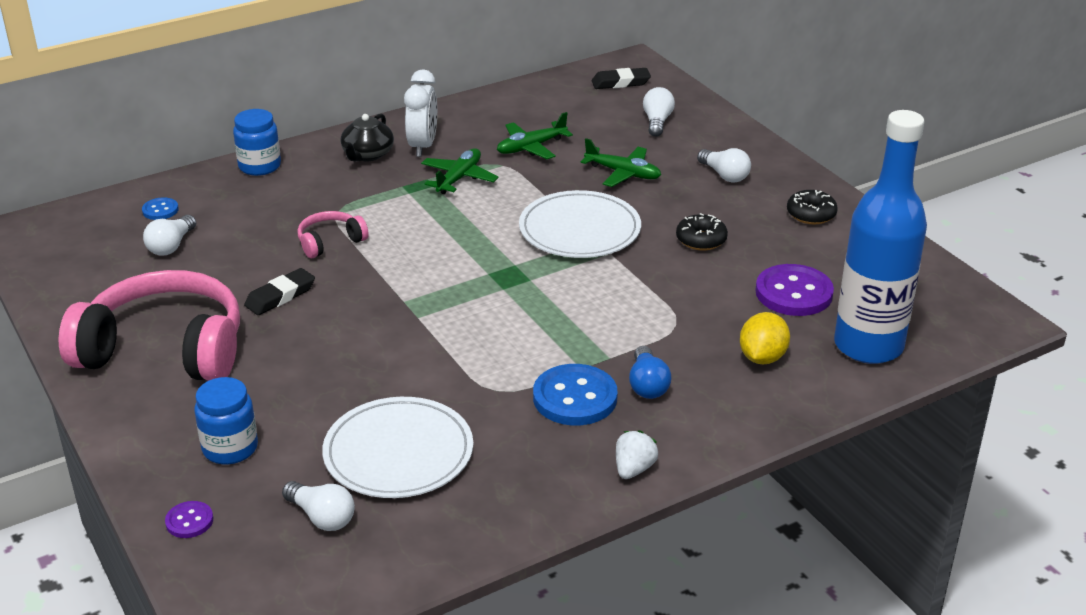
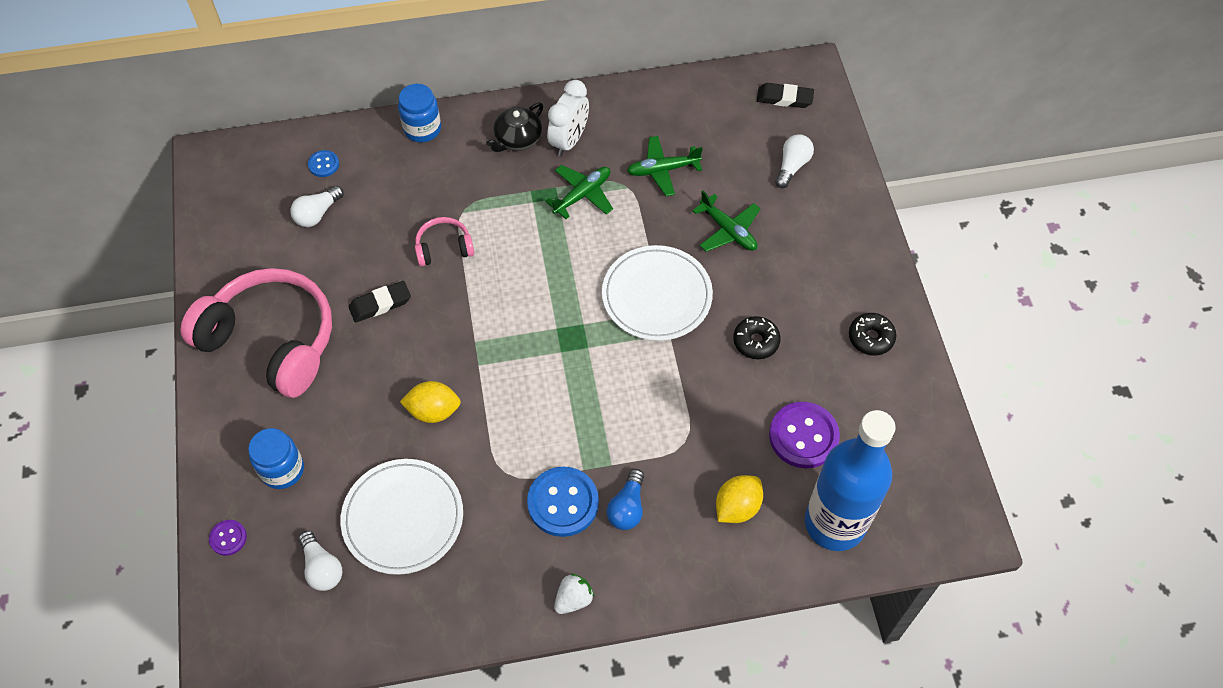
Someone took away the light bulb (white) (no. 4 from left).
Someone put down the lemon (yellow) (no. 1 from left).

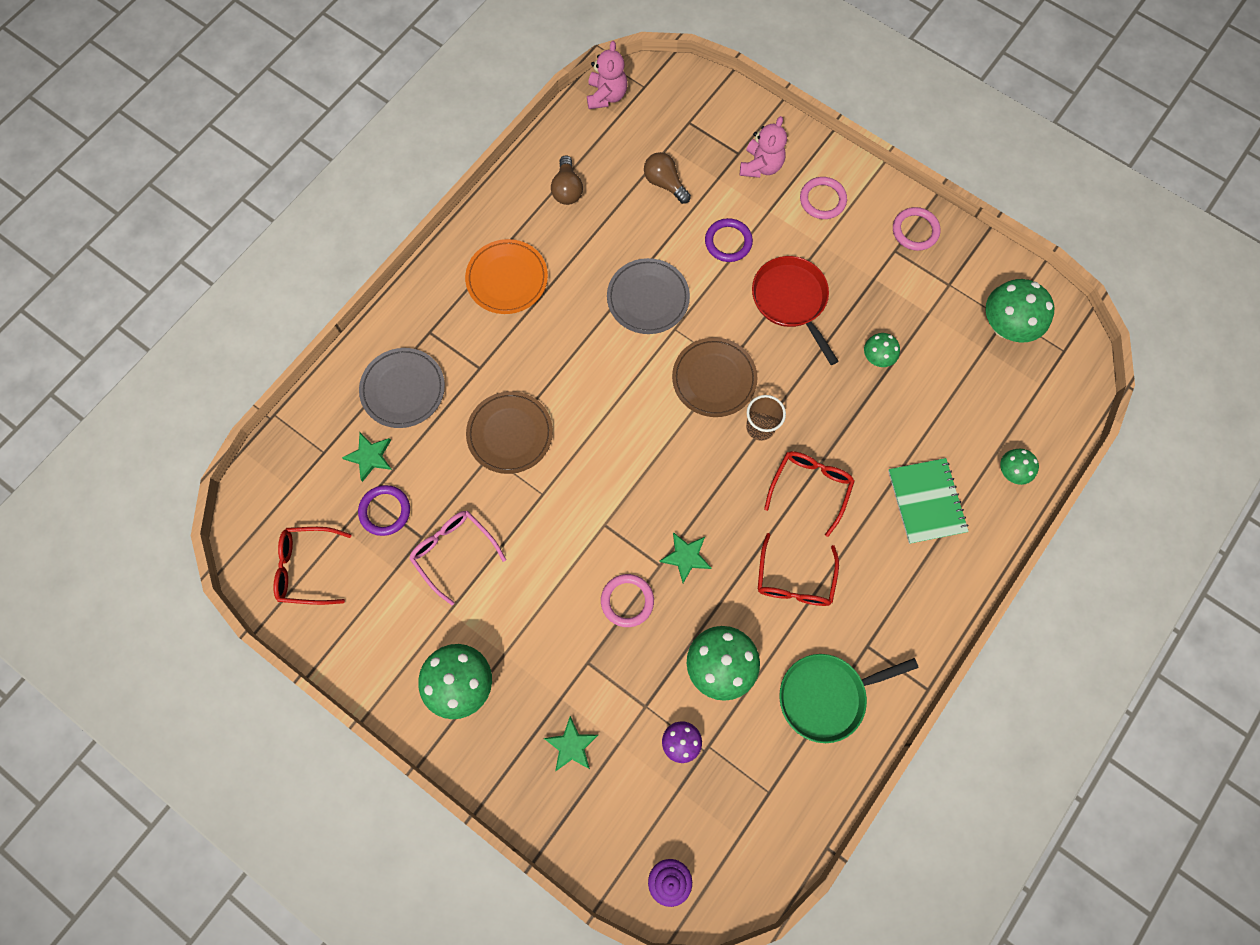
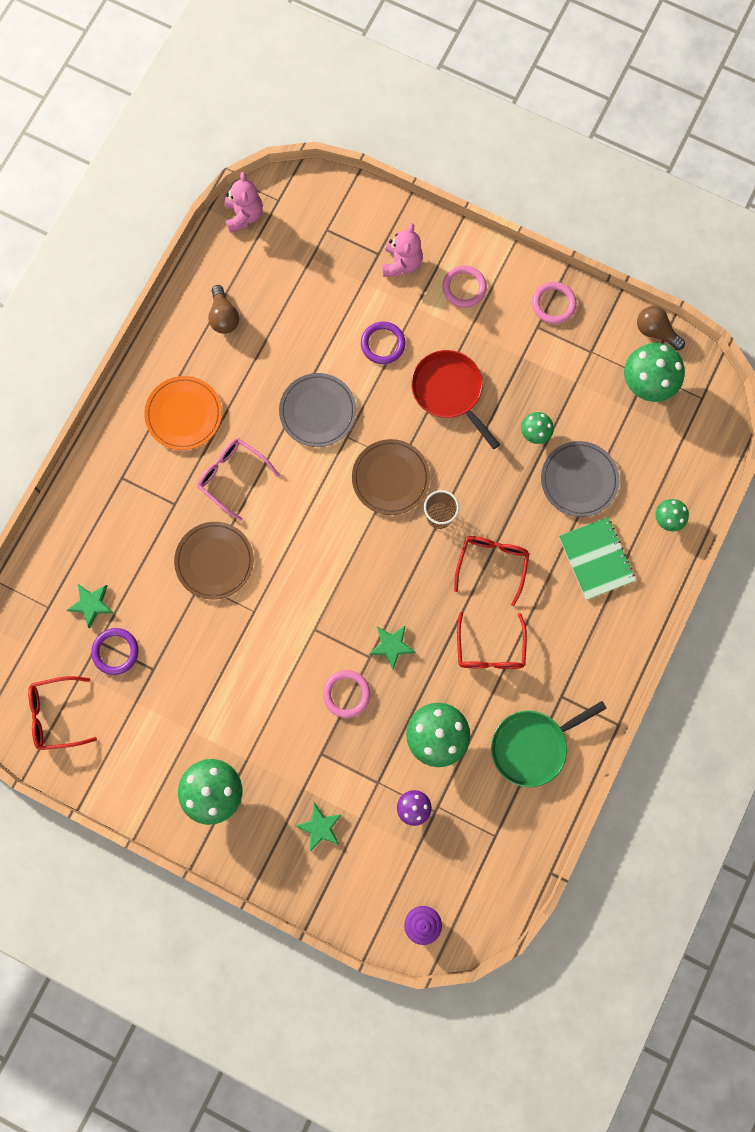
Someone carried the light bulb (brown) (no. 2 from left).
Someone carried the plate (grey) (no. 1 from left in the first image).
Someone carried the glasses (pink).

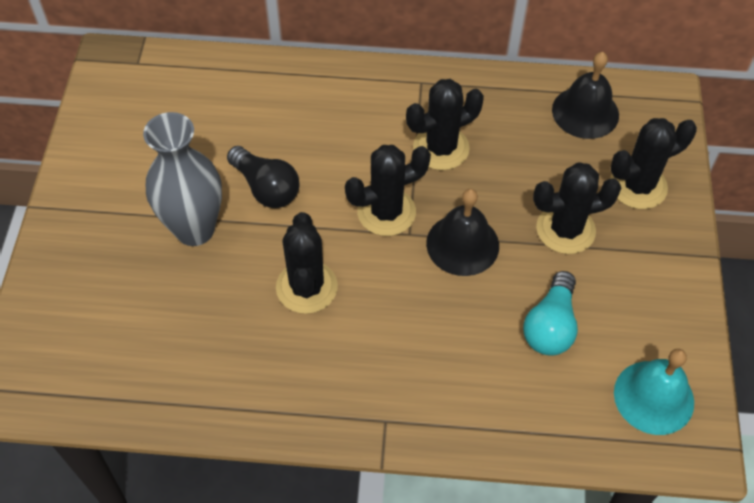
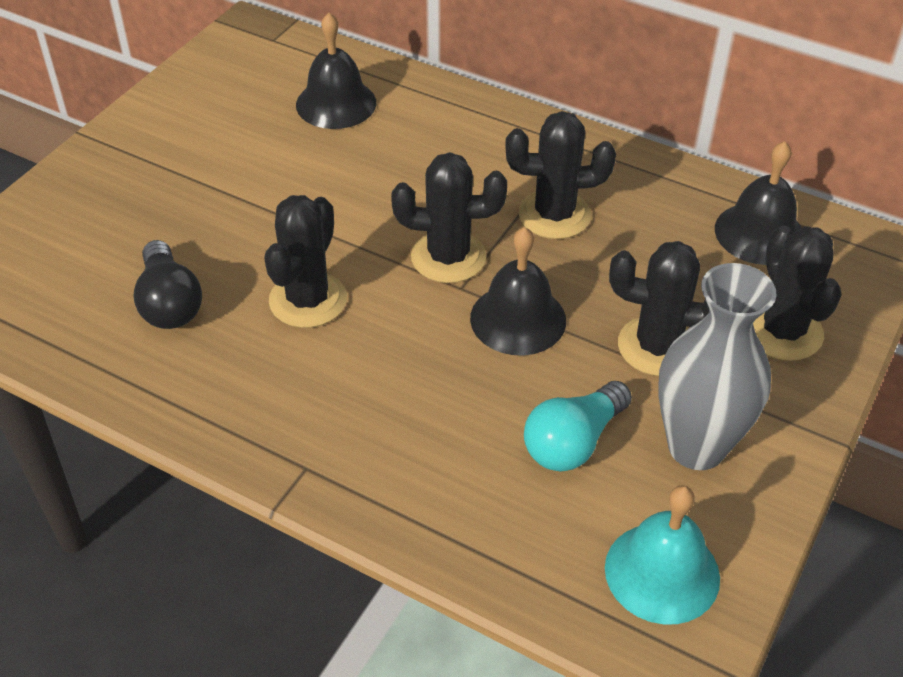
Someone carried the vase (grey).
Someone rotated the cactus (black) (no. 5 from left) by 75 degrees clockwise.
Someone carried the light bulb (black).
Someone put down the bell (black) (no. 1 from left).

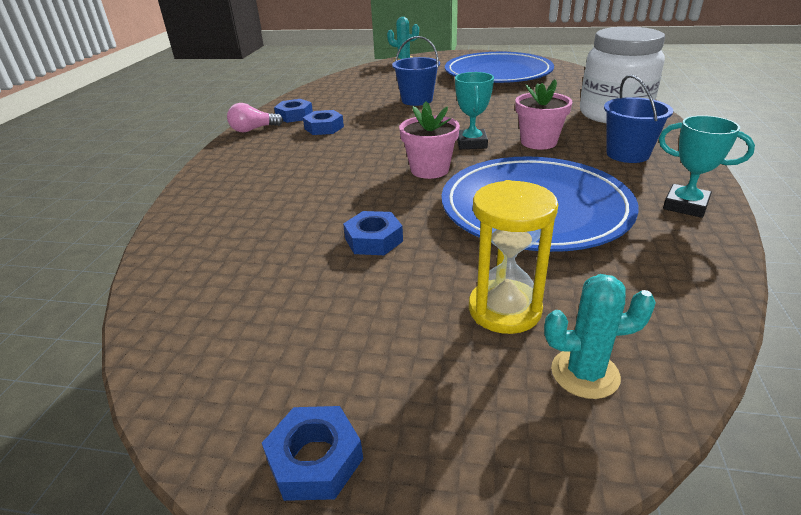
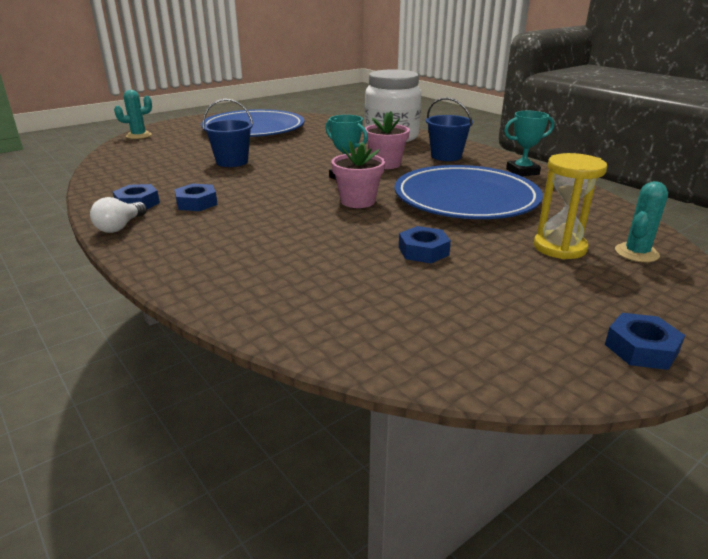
Someone repainted the light bulb (pink), which became the light bulb (white).

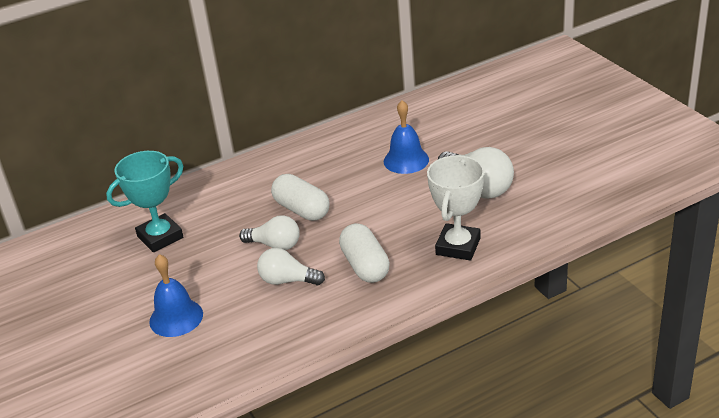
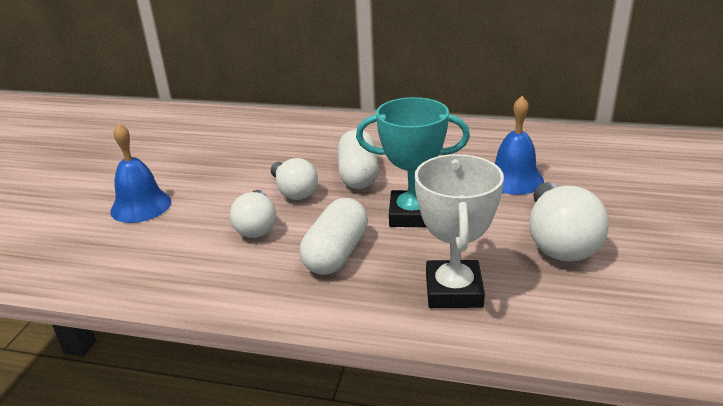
Someone carried the trophy (turquoise).
Someone rotated the trophy (white) by 60 degrees counterclockwise.
Someone rotated the light bulb (white) (no. 2 from left in the first image) by 150 degrees counterclockwise.

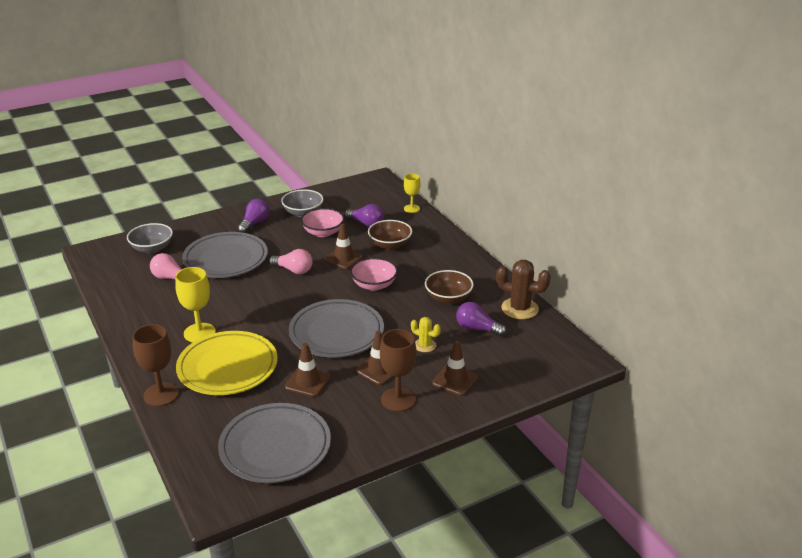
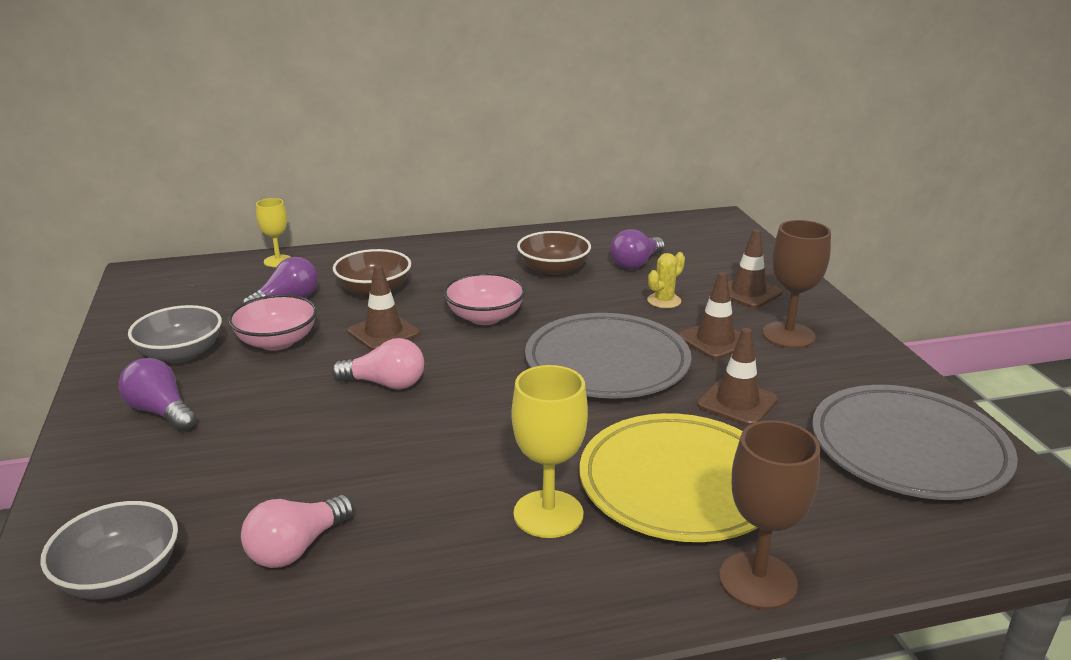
Someone took away the plate (grey) (no. 1 from left).
Someone rotated the light bulb (pink) (no. 2 from left) by 60 degrees clockwise.
Someone took away the cactus (brown).

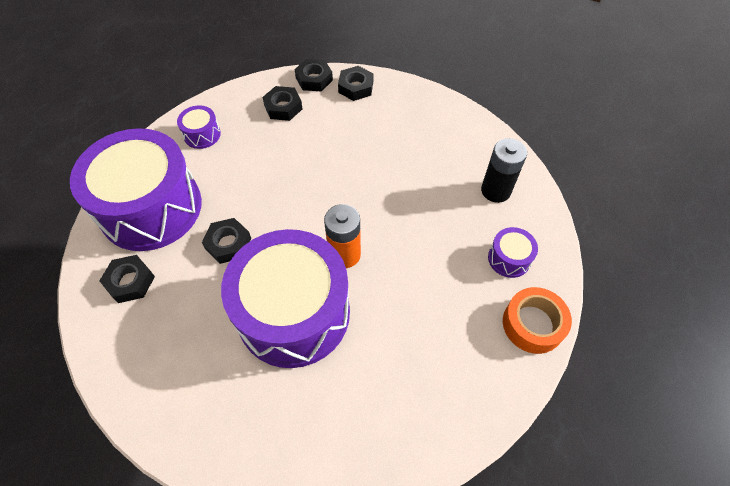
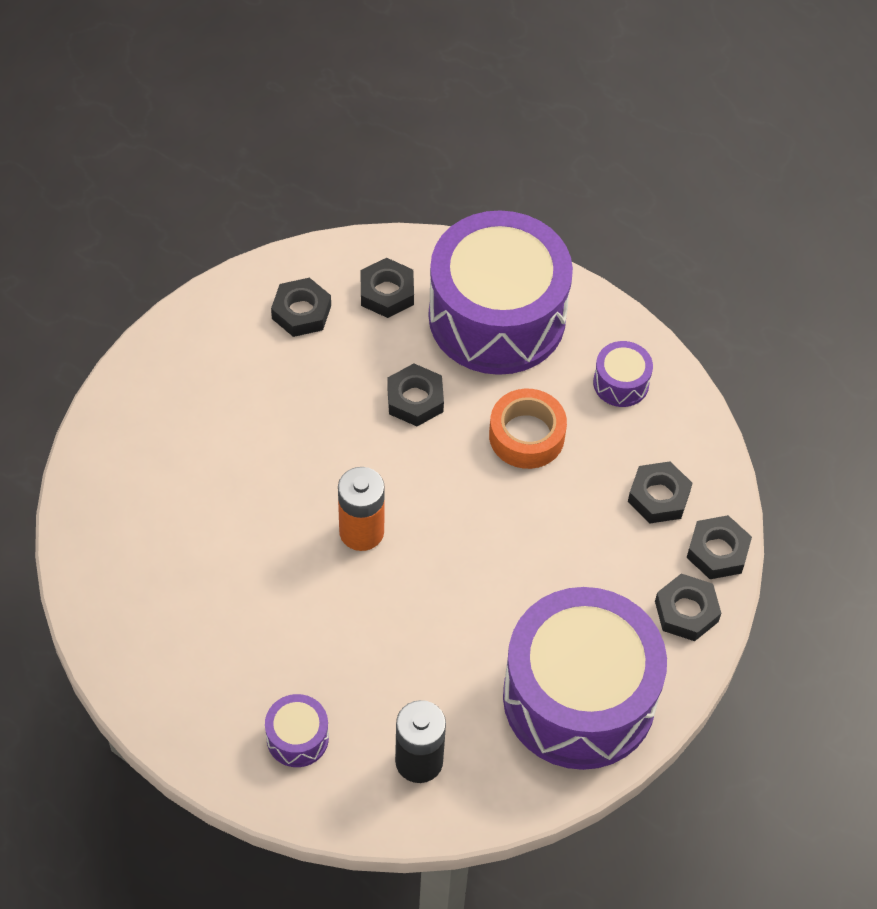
Someone carried the drum (purple) (no. 3 from left).
Someone carried the tape (orange).
Someone put down the nut (black) (no. 1 from left).

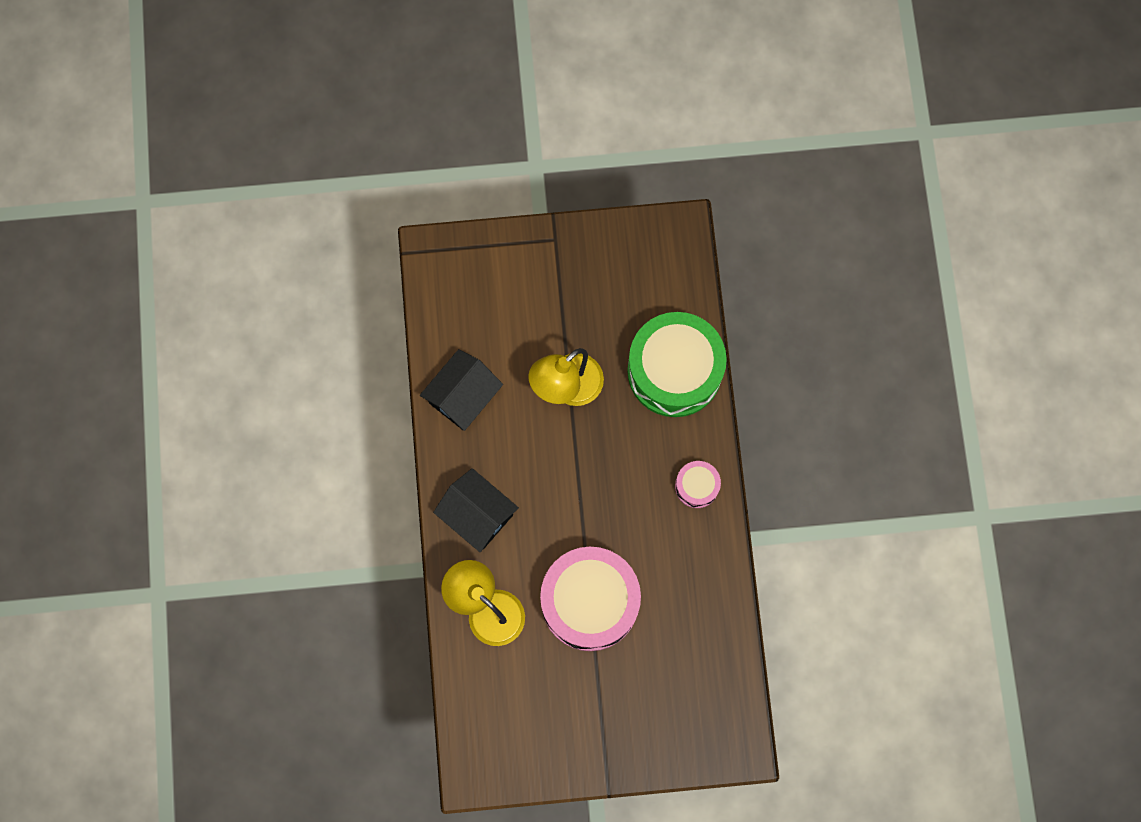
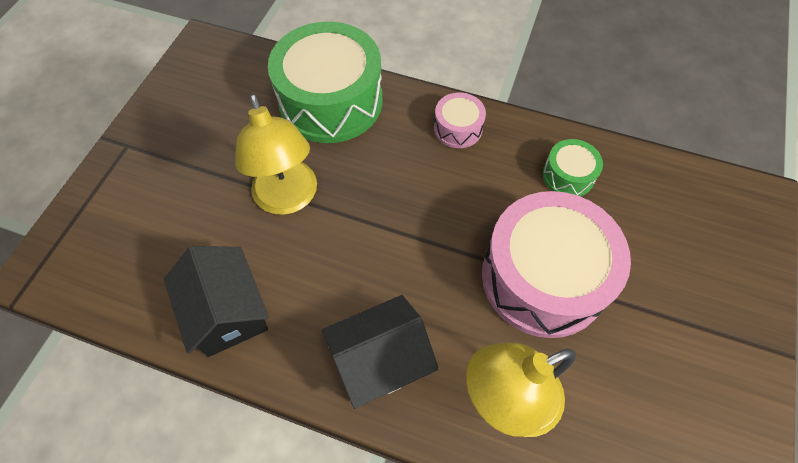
Someone put down the drum (green) (no. 2 from left).

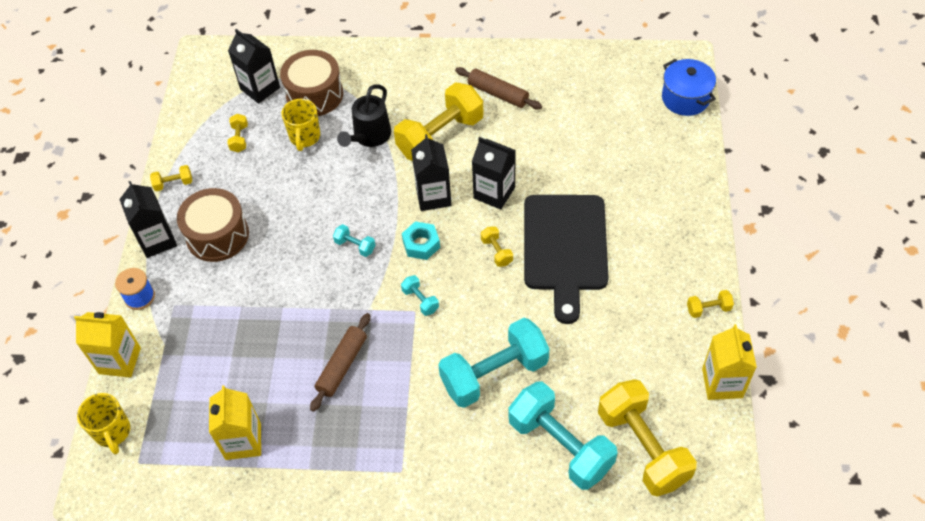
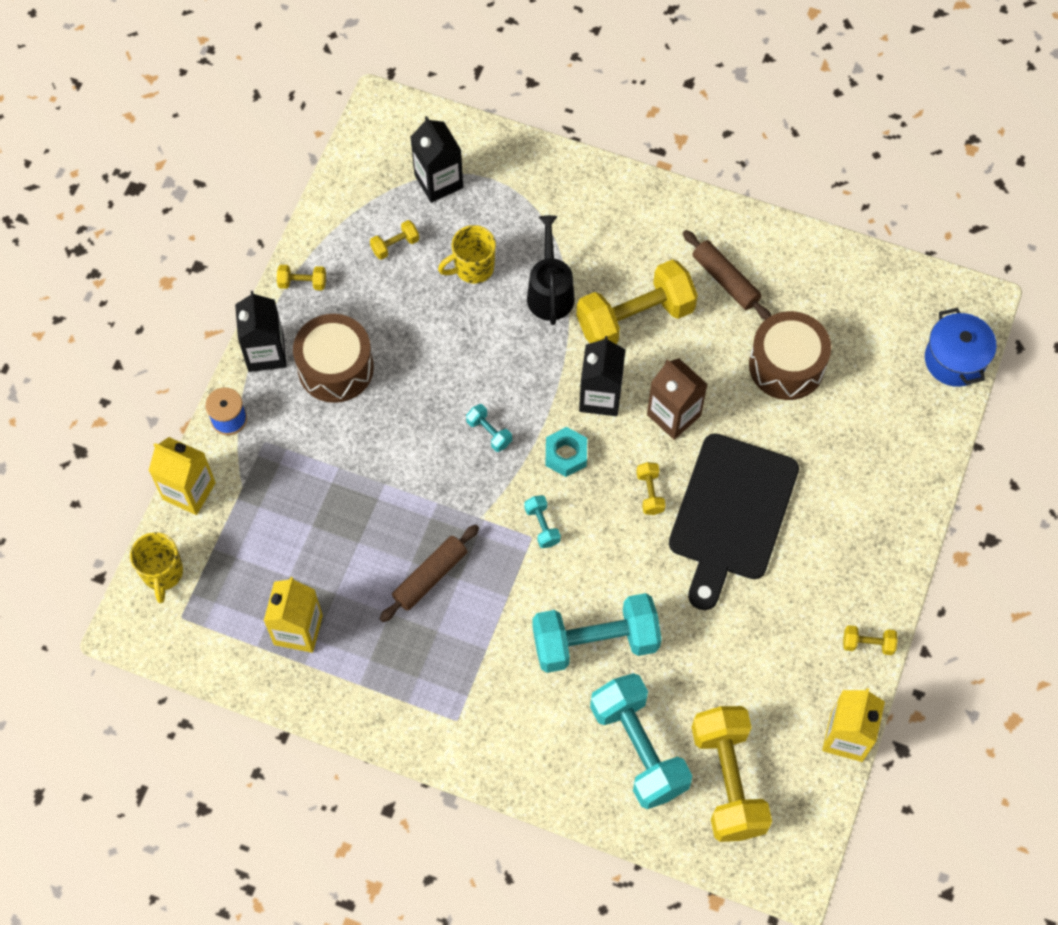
Someone carried the drum (brown) (no. 2 from left).
Someone rotated the watering can (black) by 135 degrees clockwise.
Someone rotated the mug (yellow) (no. 2 from left) by 45 degrees clockwise.
Someone rotated the dumbbell (yellow) (no. 2 from left) by 45 degrees clockwise.
Someone repainted the carton (black) (no. 4 from left), which became the carton (brown).

